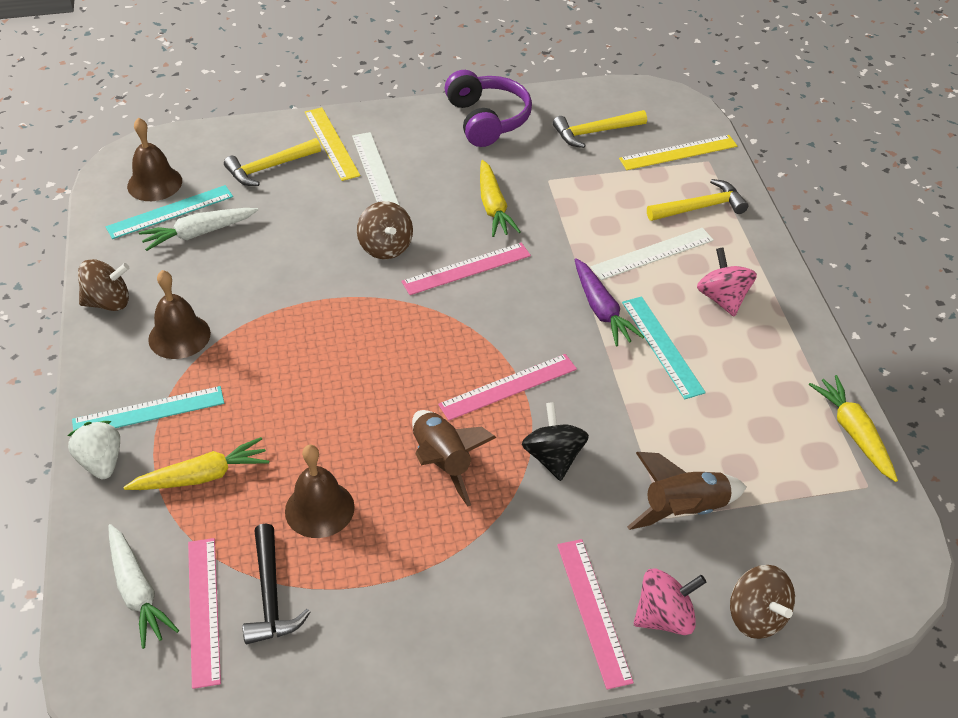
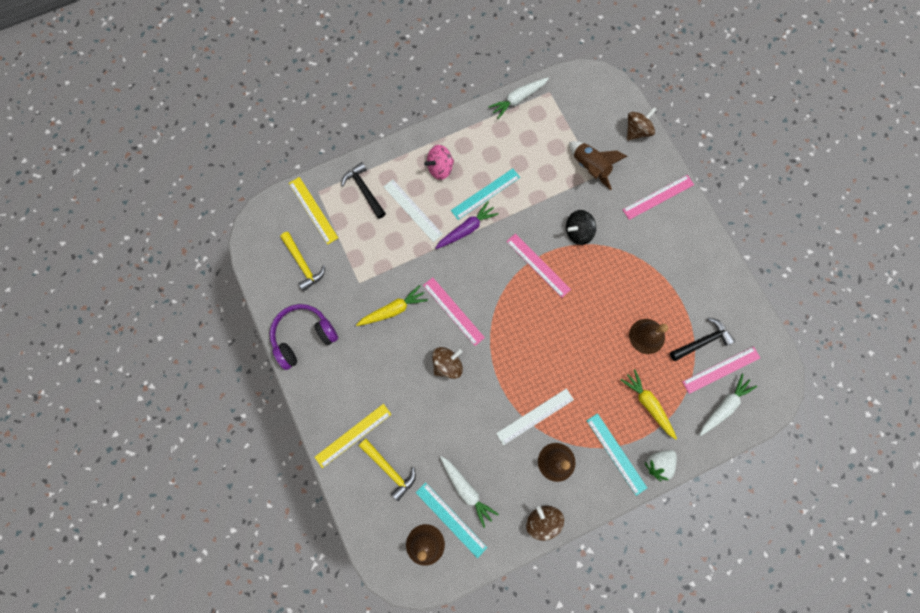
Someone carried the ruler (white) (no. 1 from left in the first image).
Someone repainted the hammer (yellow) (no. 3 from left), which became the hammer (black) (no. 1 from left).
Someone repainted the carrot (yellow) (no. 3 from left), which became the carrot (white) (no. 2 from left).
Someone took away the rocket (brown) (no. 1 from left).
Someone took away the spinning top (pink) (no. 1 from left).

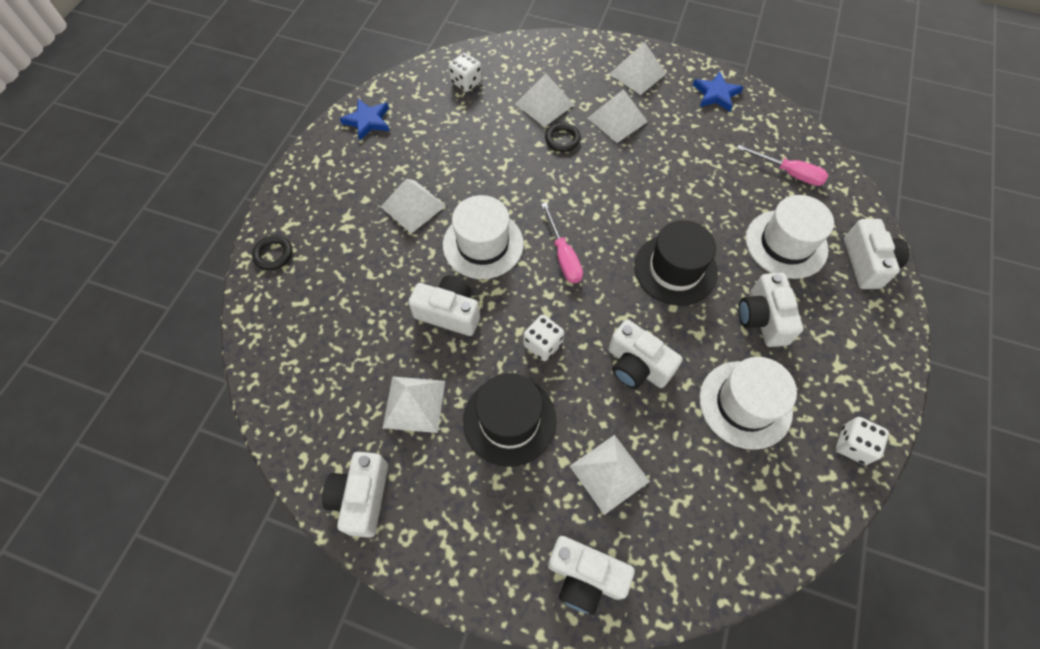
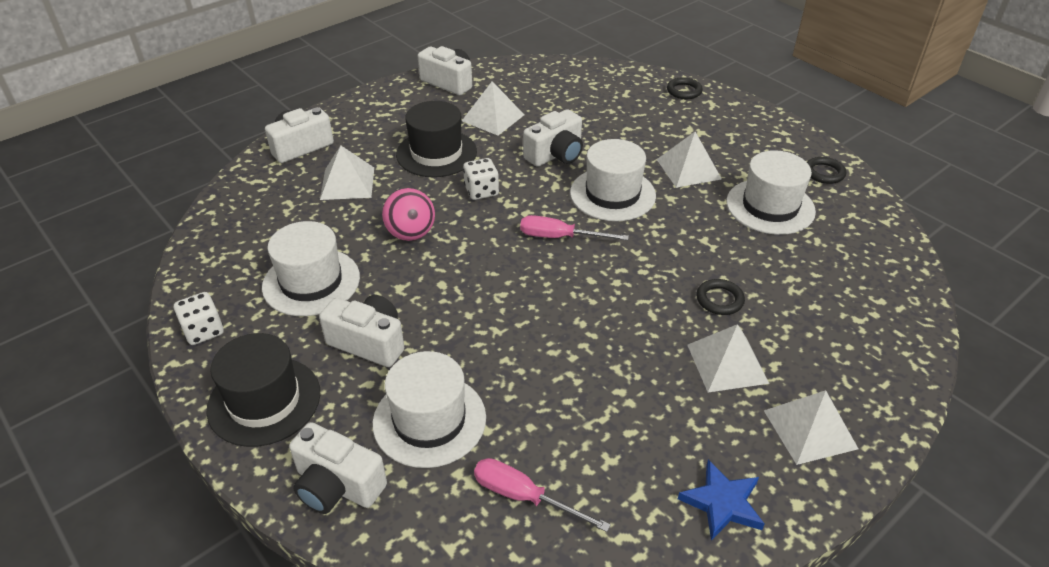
Someone took away the dice (white) (no. 1 from left).
Someone took away the pyramid (white) (no. 3 from left).
Someone swapped the star (blue) (no. 1 from left) for the ring (black) (no. 3 from left).
Someone rotated the screwdriver (pink) (no. 2 from left in the first image) by 60 degrees clockwise.
Someone carried the hat (black) (no. 2 from left in the first image).
Someone swapped the camera (white) (no. 4 from left) for the ball (pink).
Someone put down the hat (white) (no. 4 from left).

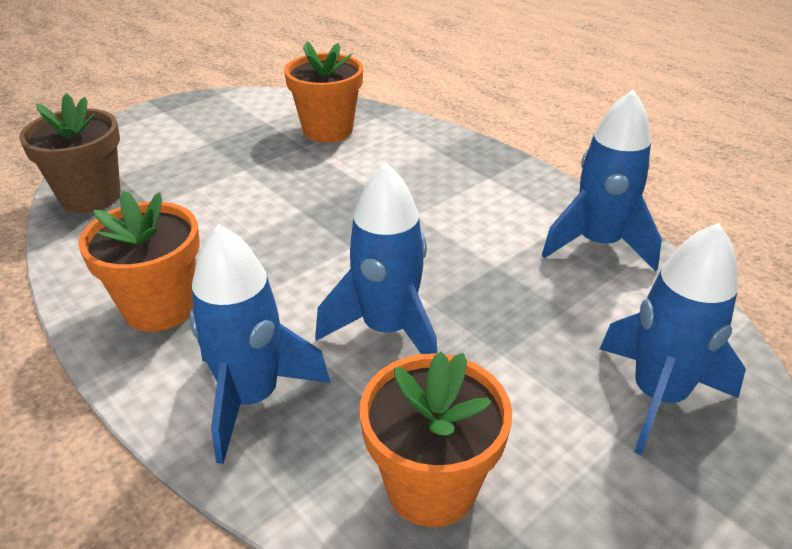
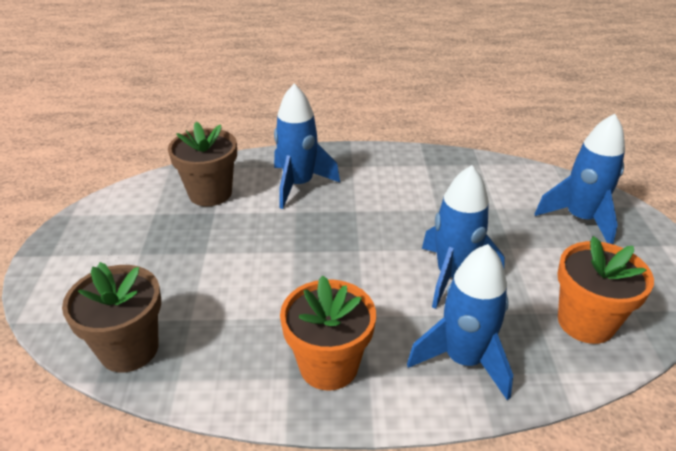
Someone repainted the flower pot (orange) (no. 2 from left), which became the flower pot (brown) (no. 2 from left).
Someone carried the rocket (blue) (no. 3 from left in the first image).

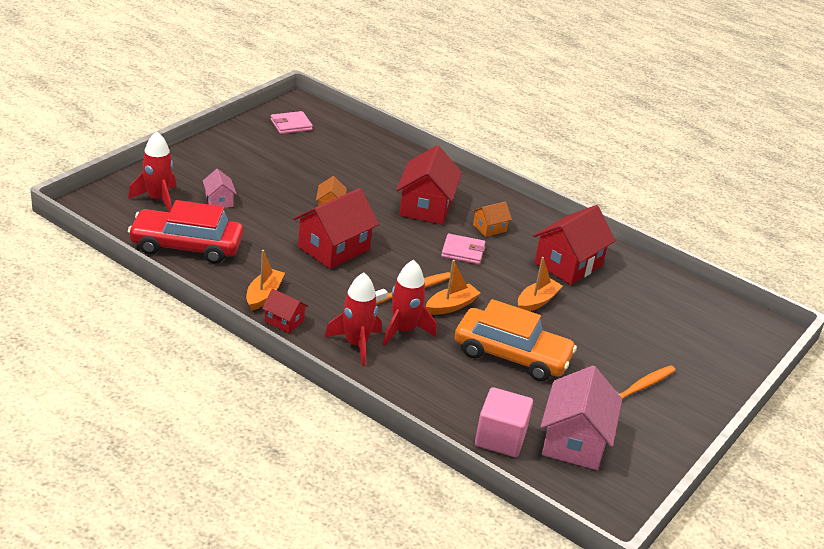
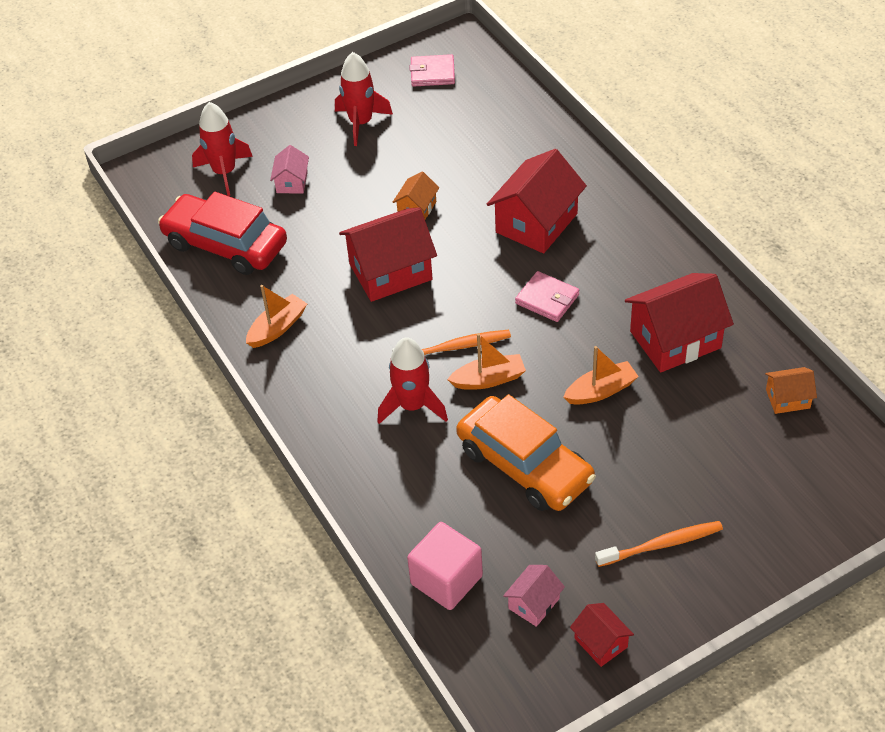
Someone carried the house (orange) (no. 2 from left).
Someone carried the rocket (red) (no. 2 from left).
Someone carried the house (red) (no. 1 from left in the first image).
Someone scaled the house (pink) (no. 2 from left) by 0.50.

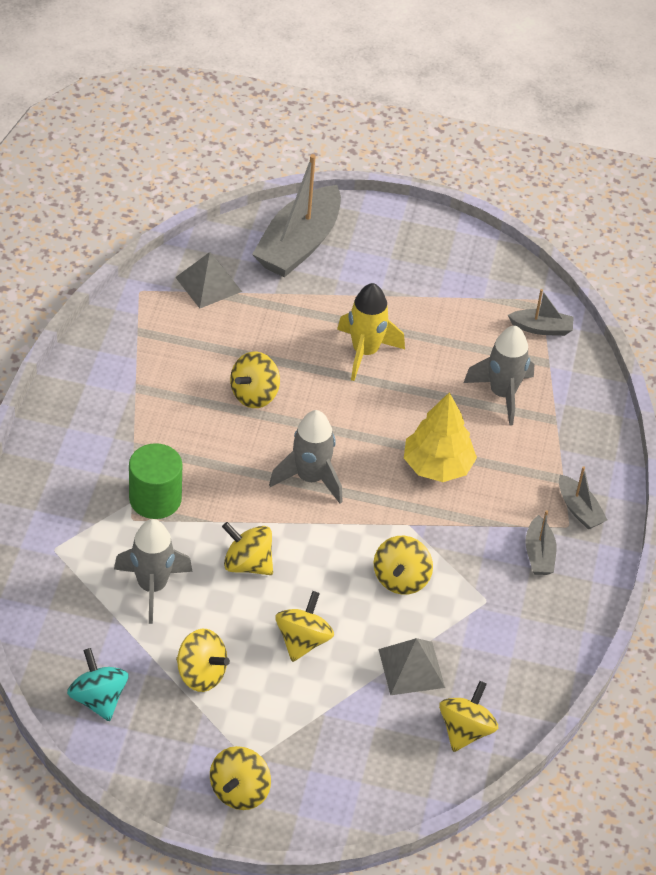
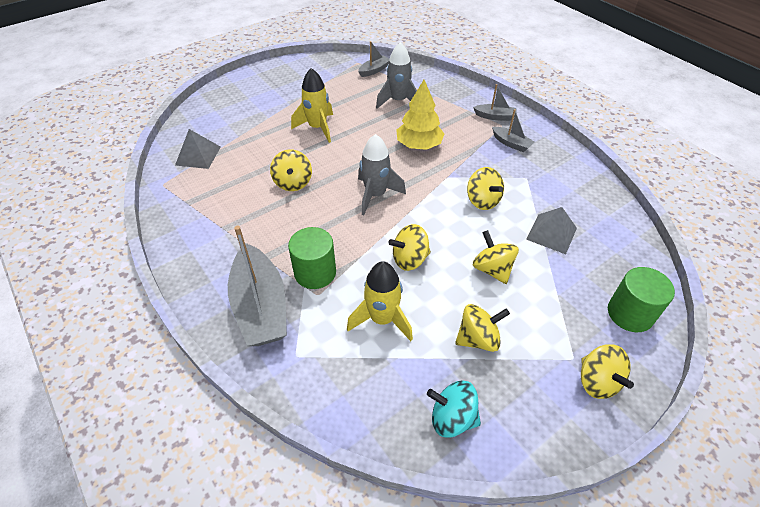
Someone carried the boat (grey) (no. 1 from left).
Someone repainted the rocket (grey) (no. 1 from left), which became the rocket (yellow) (no. 2 from left).
Someone took away the spinning top (yellow) (no. 7 from left).
Someone put down the cylinder (green) (no. 2 from left).

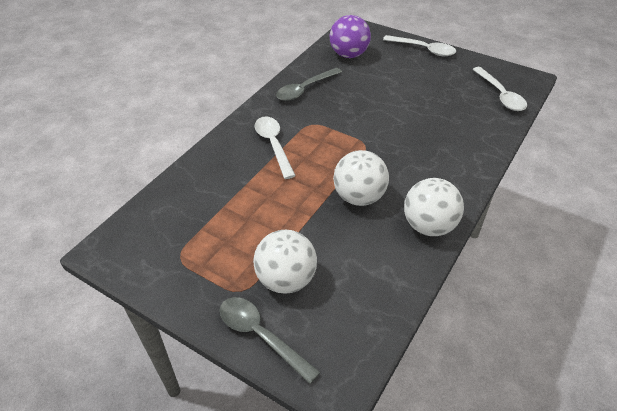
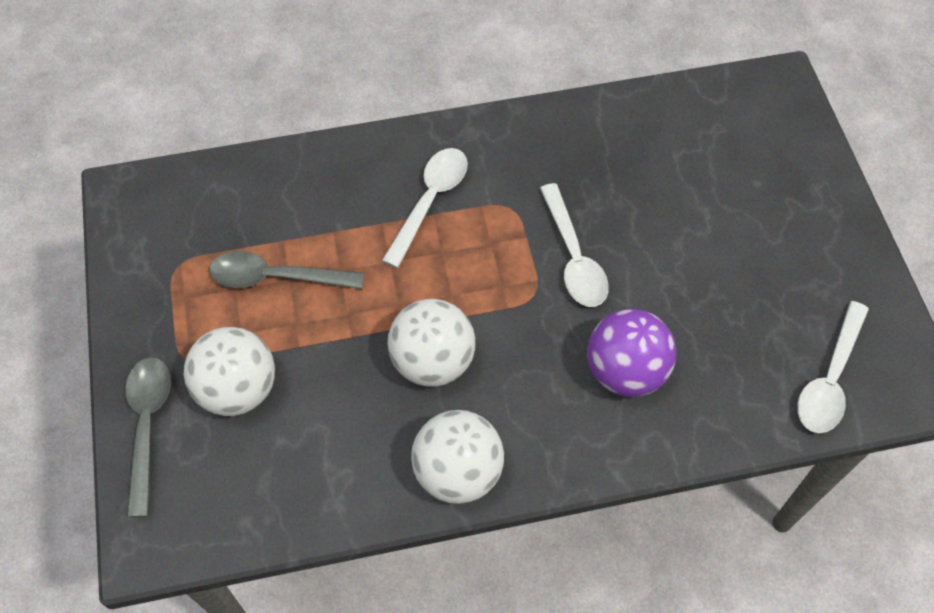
Someone carried the ball (purple).
Someone carried the spoon (white) (no. 2 from left).
Someone carried the spoon (grey) (no. 2 from left).

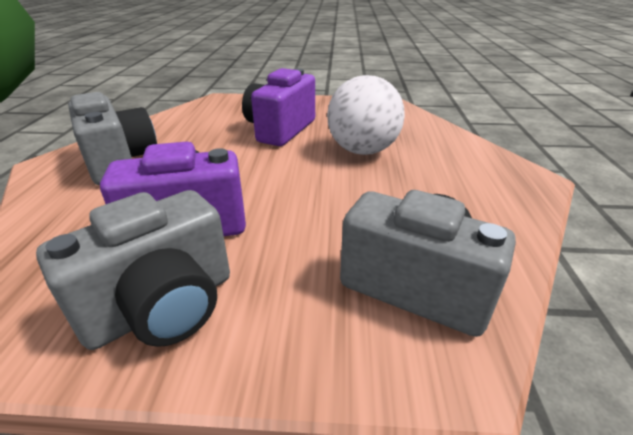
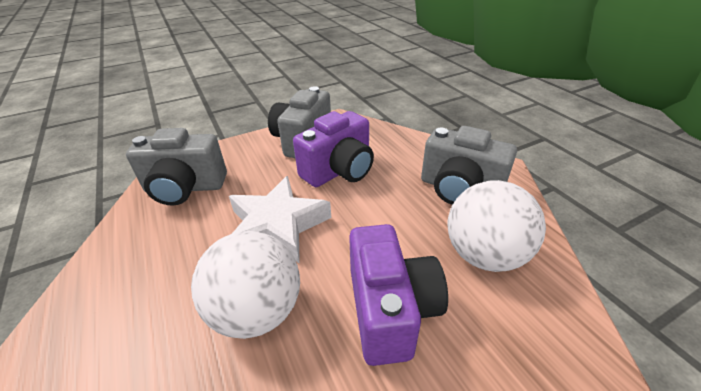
Someone put down the star (white).
Someone put down the ball (white) (no. 2 from left).

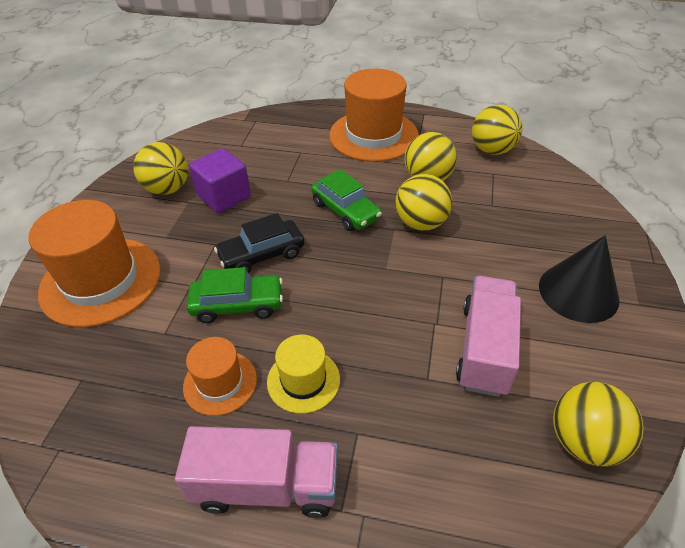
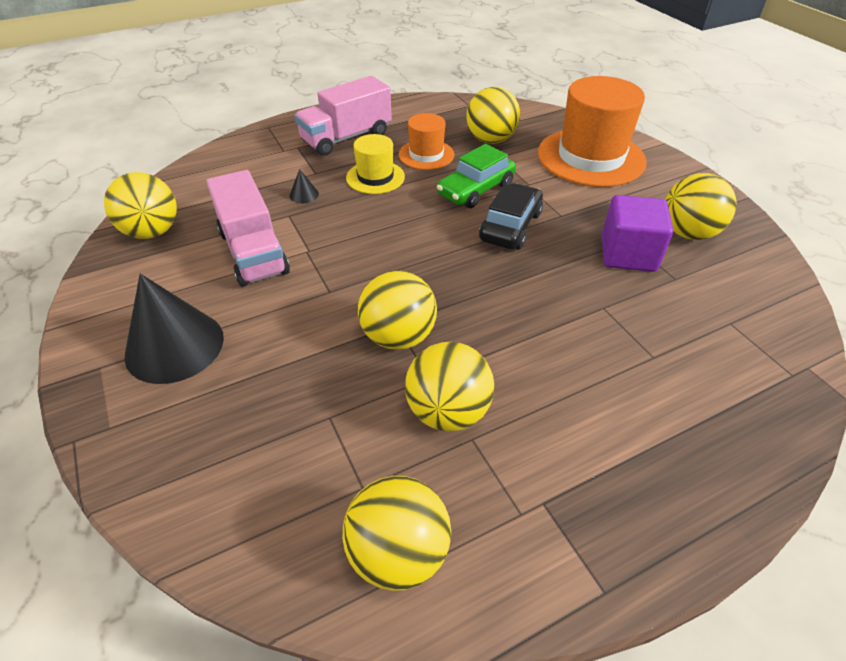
Someone took away the hat (orange) (no. 3 from left).
Someone took away the car (green) (no. 2 from left).
Someone put down the ball (yellow) (no. 5 from left).
Someone put down the cone (black) (no. 2 from left).

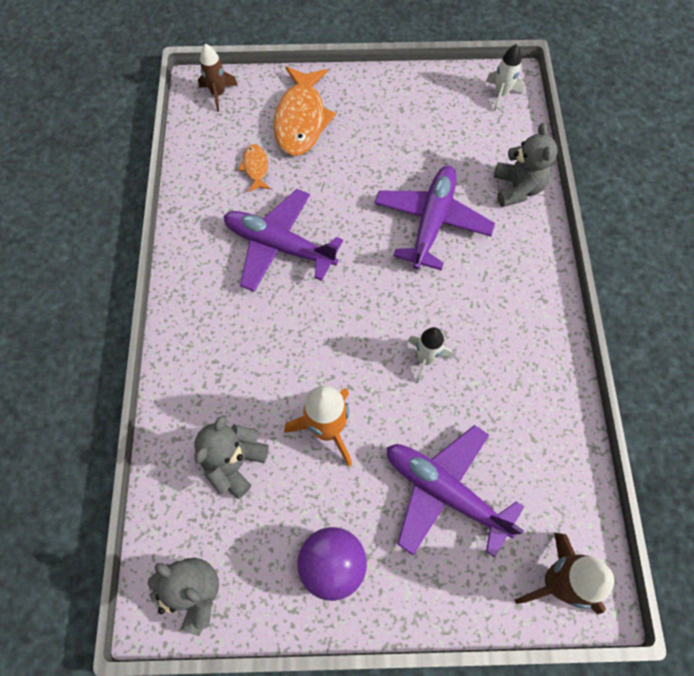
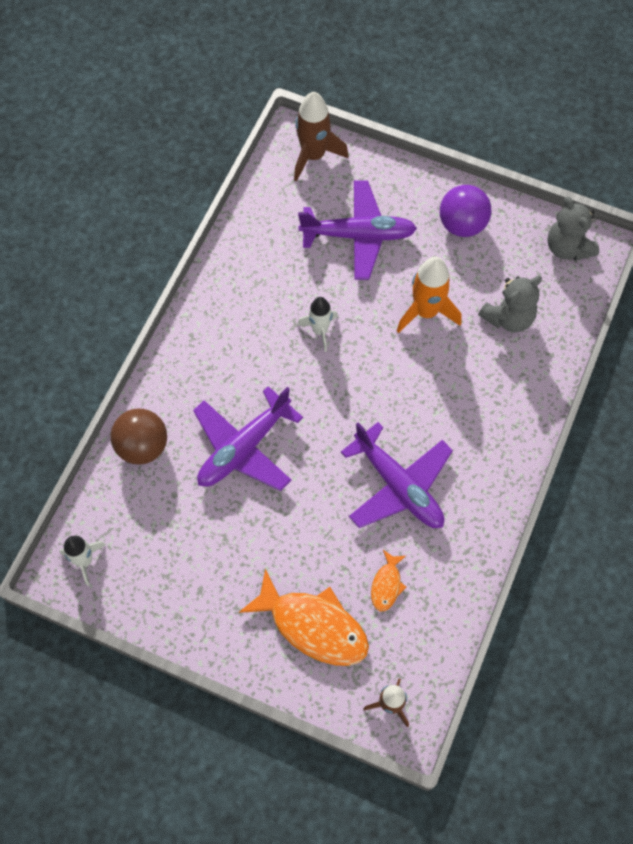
Someone rotated the fish (orange) (no. 2 from left in the first image) by 90 degrees clockwise.
Someone swapped the teddy bear (grey) (no. 3 from left) for the ball (brown).
Someone rotated the plane (purple) (no. 3 from left in the first image) by 60 degrees counterclockwise.

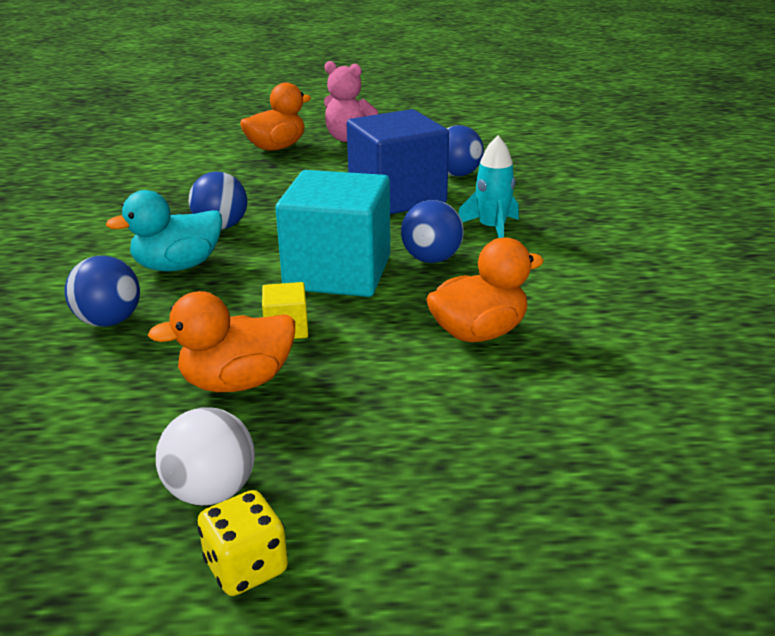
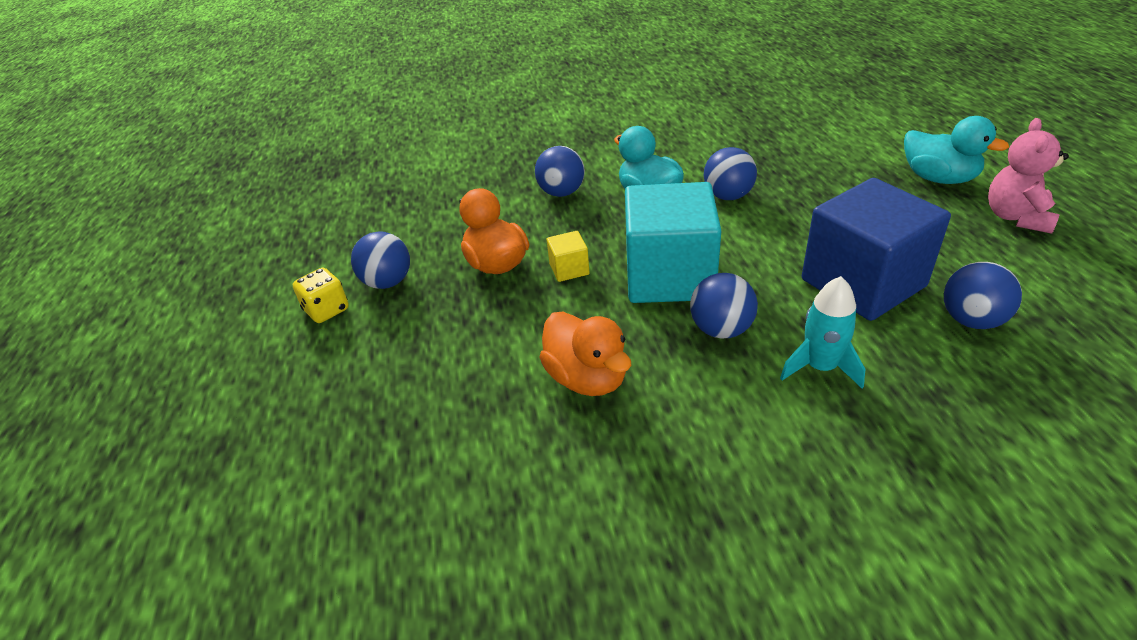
Someone repainted the duck (orange) (no. 2 from left), which became the duck (turquoise) (no. 2 from left).
Someone repainted the ball (white), which became the ball (blue) (no. 1 from left).

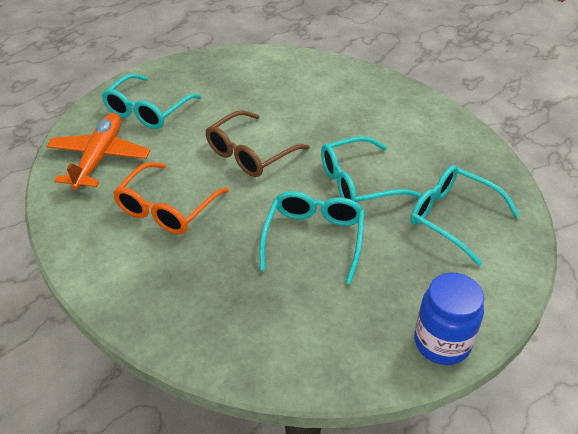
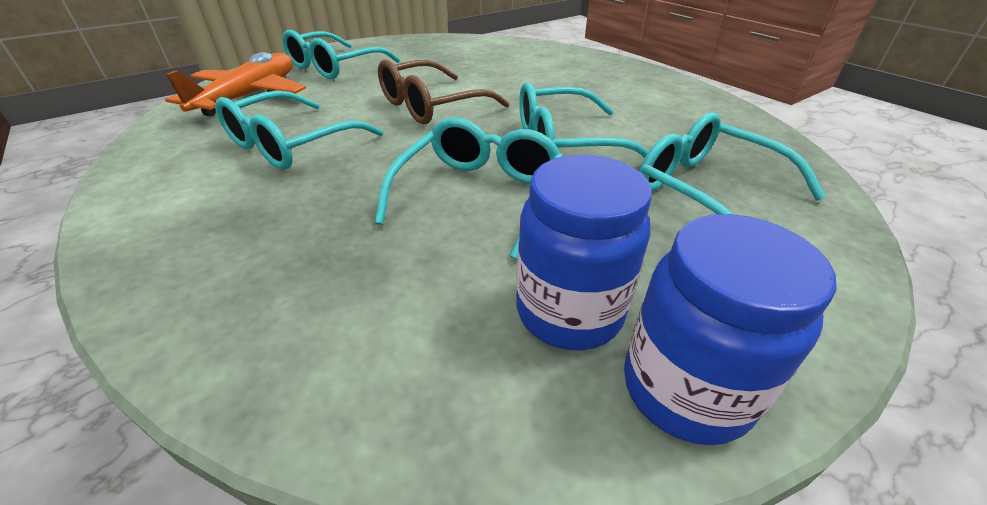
Someone repainted the glasses (orange), which became the glasses (turquoise) (no. 1 from left).
Someone put down the jar (blue) (no. 1 from left).

